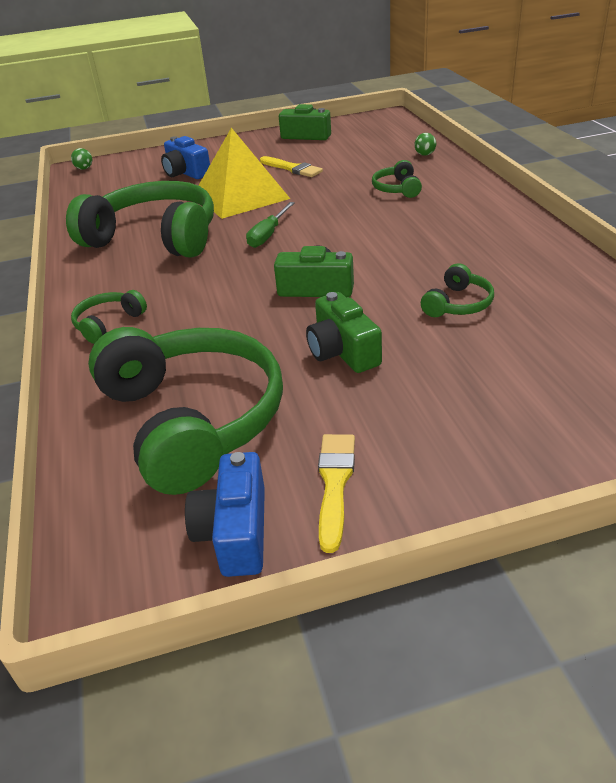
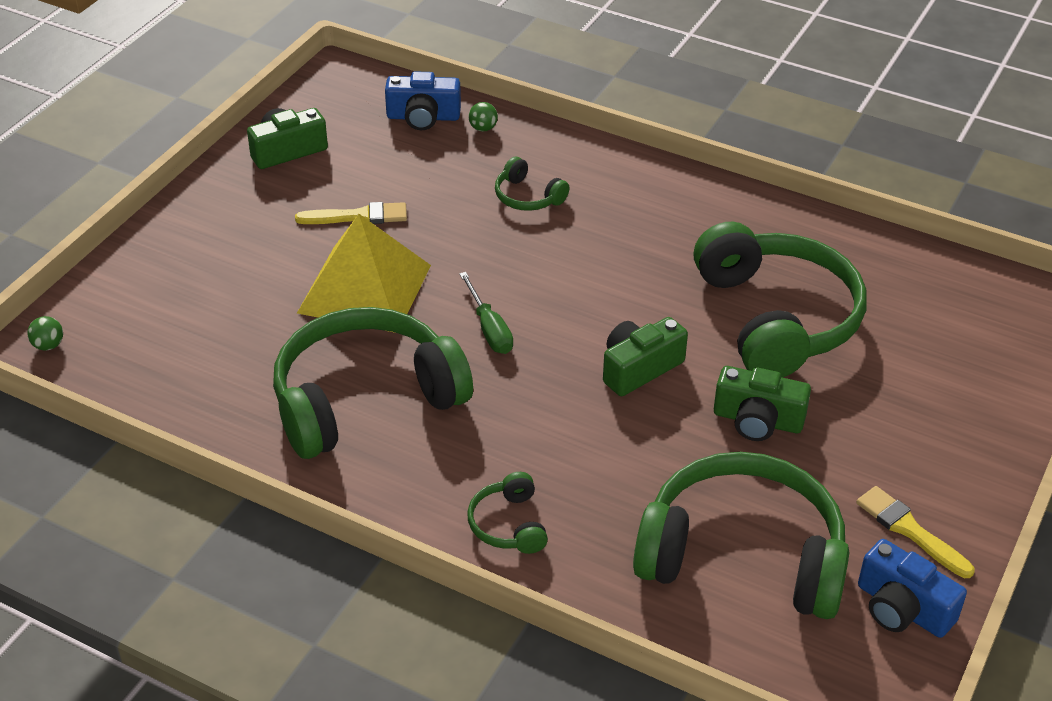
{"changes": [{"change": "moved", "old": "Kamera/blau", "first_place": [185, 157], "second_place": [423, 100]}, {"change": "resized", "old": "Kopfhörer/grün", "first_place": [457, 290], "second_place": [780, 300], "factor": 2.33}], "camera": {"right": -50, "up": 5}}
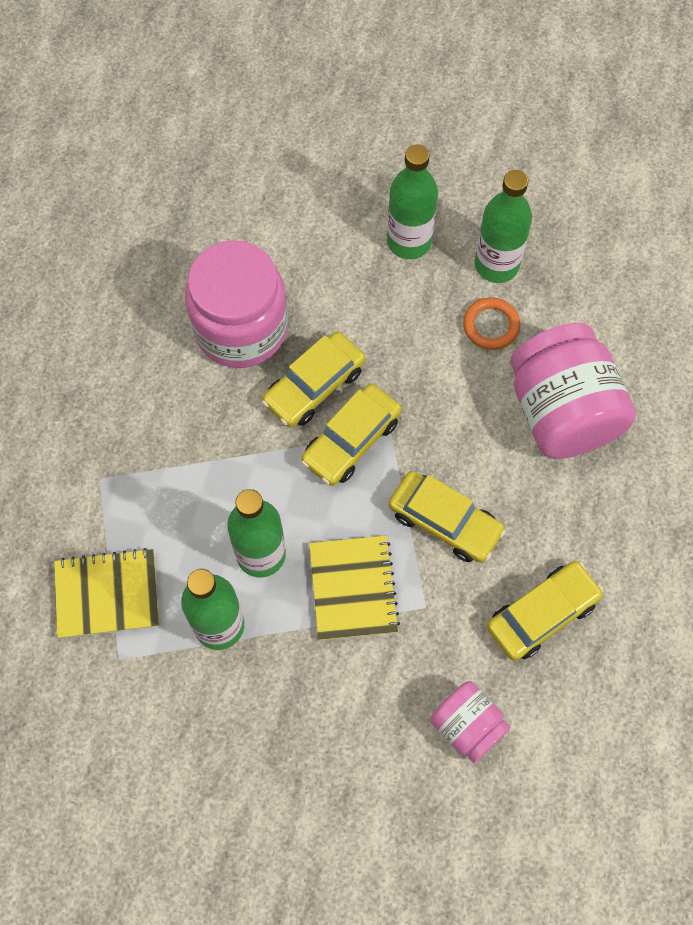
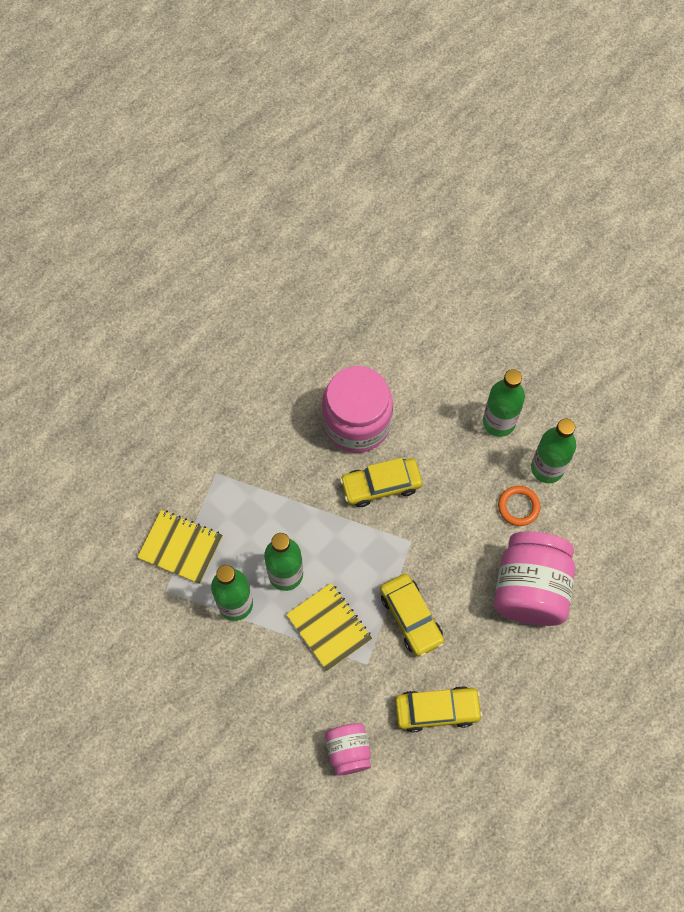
{"changes": [{"change": "removed", "old": "Auto/gelb", "first_place": [351, 435]}, {"change": "turned", "old": "Notizbuch/gelb", "first_place": [354, 588], "second_place": [329, 627], "degrees": -60}], "camera": {"right": 30, "up": 0}}
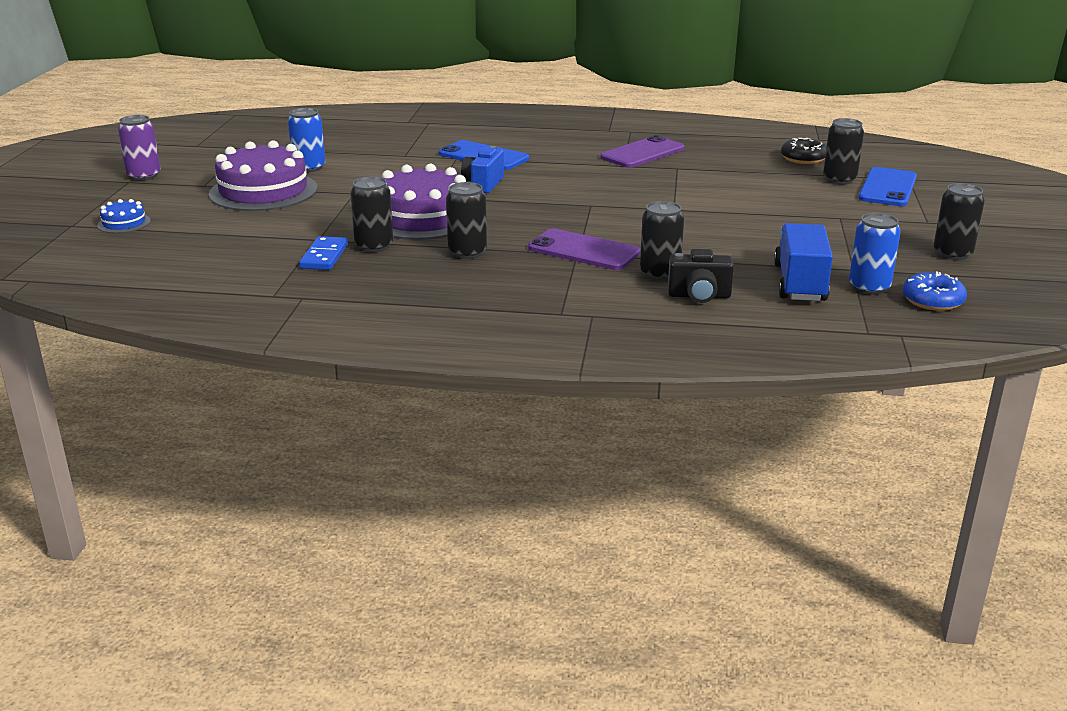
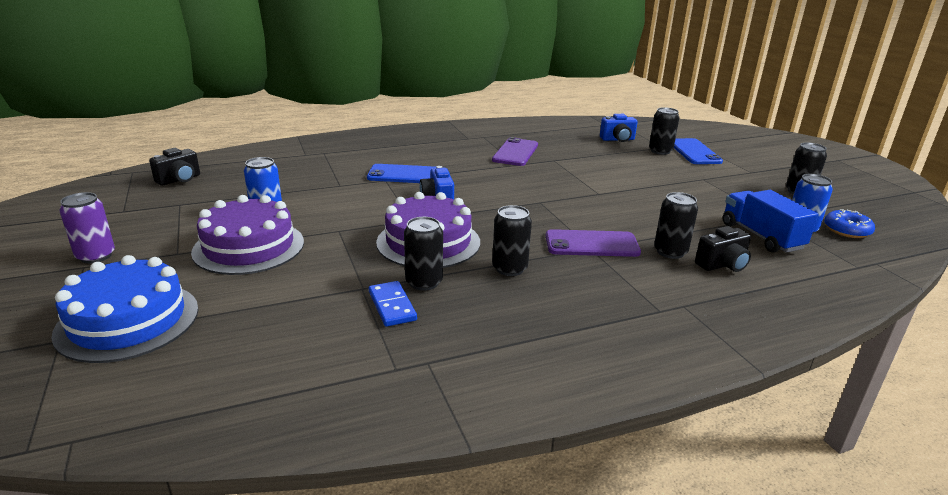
{"changes": [{"change": "resized", "old": "Kuchen/blau", "first_place": [124, 216], "second_place": [124, 309], "factor": 2.24}, {"change": "replaced", "old": "Donut/schwarz", "new": "Kamera/blau", "first_place": [804, 151], "second_place": [618, 128]}, {"change": "added", "new": "Kamera/schwarz", "second_place": [174, 167]}], "camera": {"right": -30, "up": 0}}
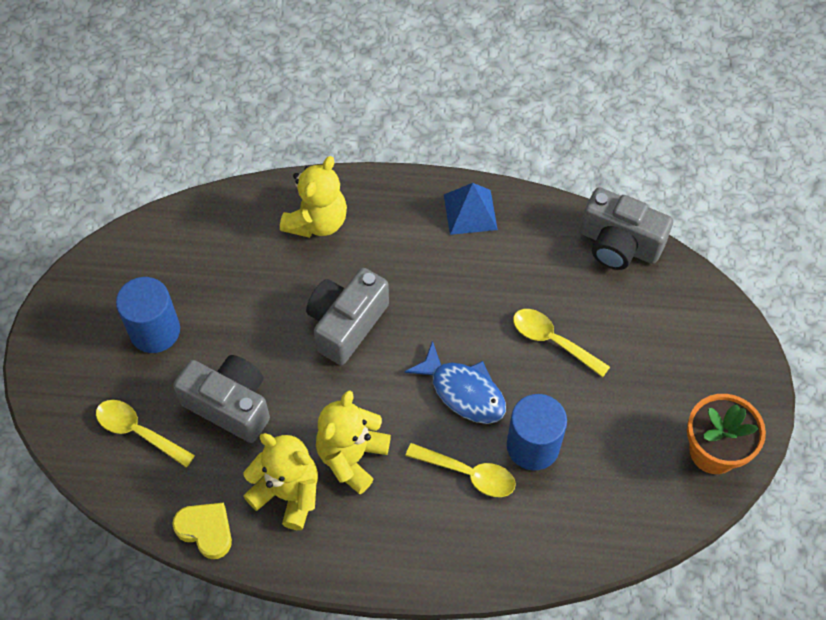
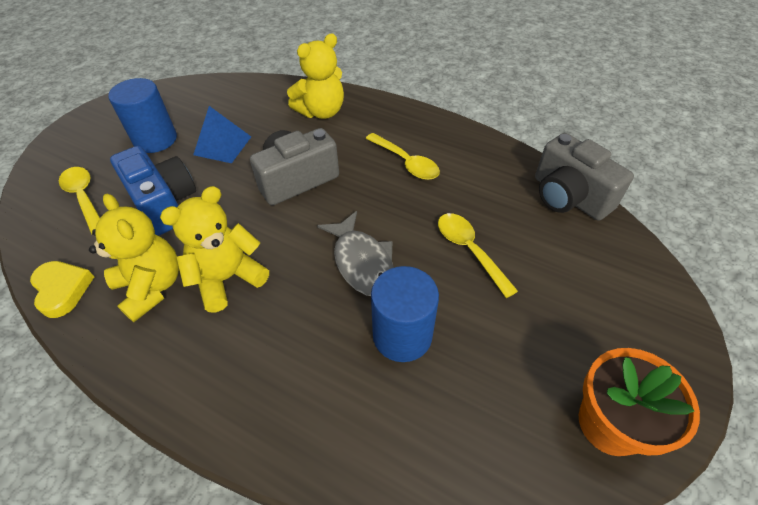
{"changes": [{"change": "recoloured", "old": "Kamera/grau", "new": "Kamera/blau", "first_place": [221, 399], "second_place": [153, 191]}, {"change": "recoloured", "old": "Fisch/blau", "new": "Fisch/grau", "first_place": [455, 382], "second_place": [355, 253]}, {"change": "moved", "old": "Löffel/gelb", "first_place": [461, 470], "second_place": [403, 156]}, {"change": "moved", "old": "Pyramide/blau", "first_place": [471, 209], "second_place": [222, 134]}], "camera": {"right": 25, "up": -10}}
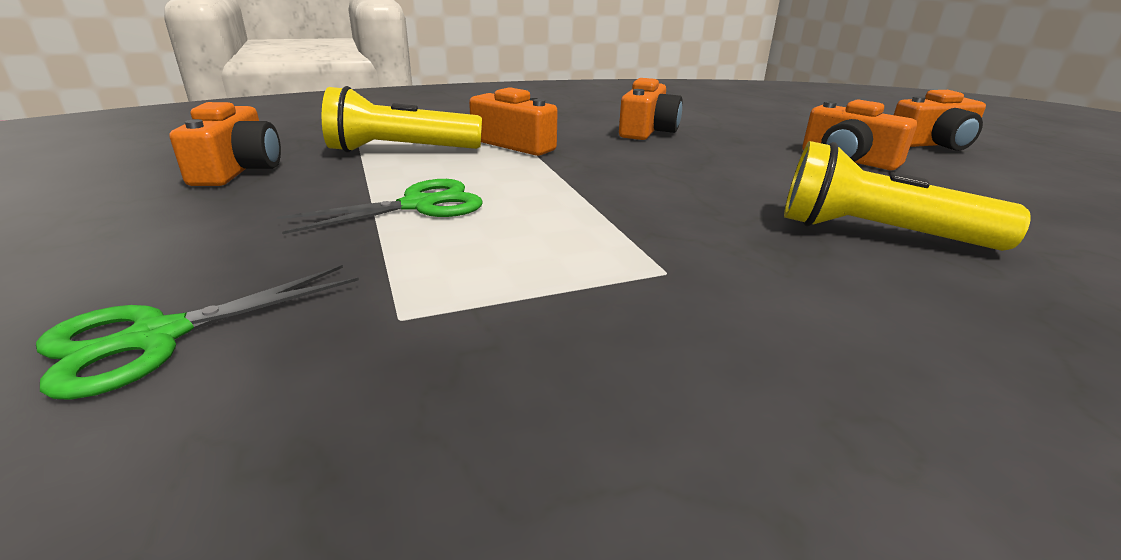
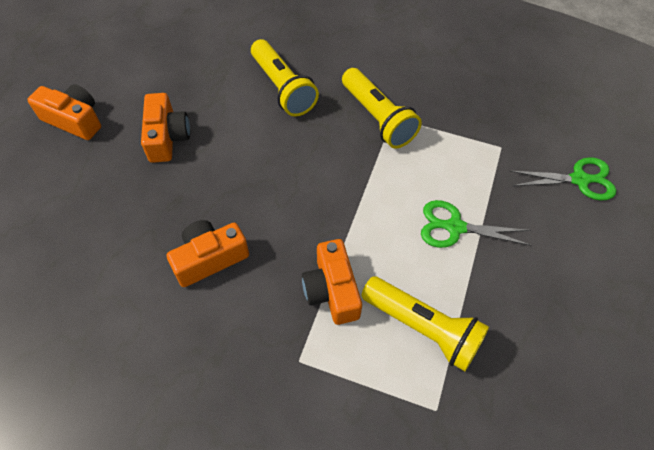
{"changes": [{"change": "removed", "old": "Kamera/orange", "first_place": [225, 144]}, {"change": "added", "new": "Taschenlampe/gelb", "second_place": [382, 108]}], "camera": {"right": -140, "up": 30}}
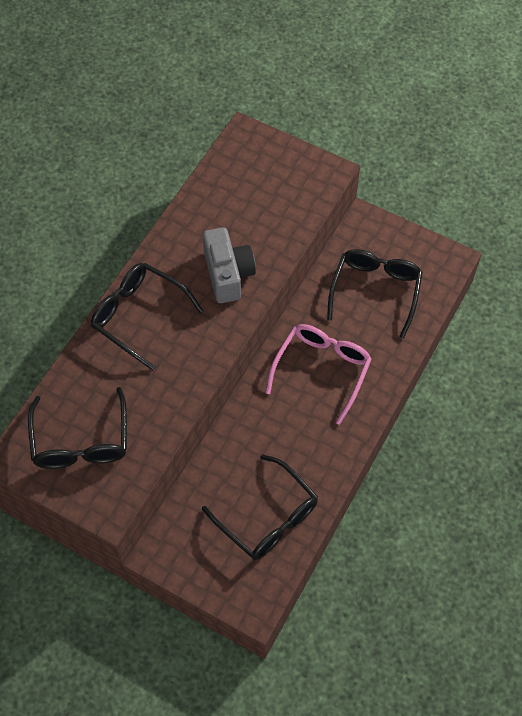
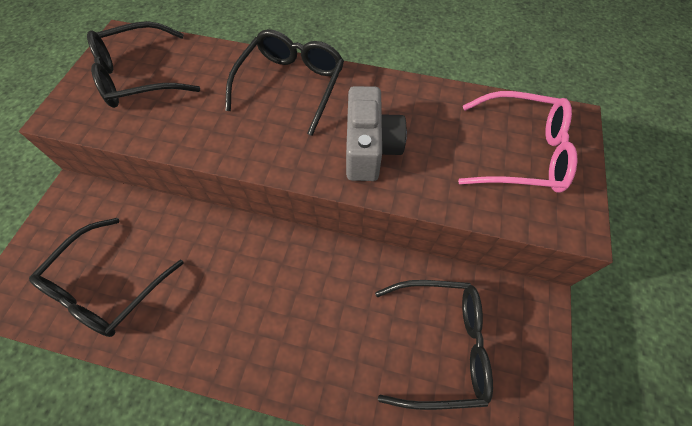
{"changes": [{"change": "turned", "old": "Kamera/grau", "first_place": [229, 265], "second_place": [376, 133], "degrees": -60}, {"change": "moved", "old": "Brille/rosa", "first_place": [319, 374], "second_place": [517, 142]}], "camera": {"right": 75, "up": 0}}
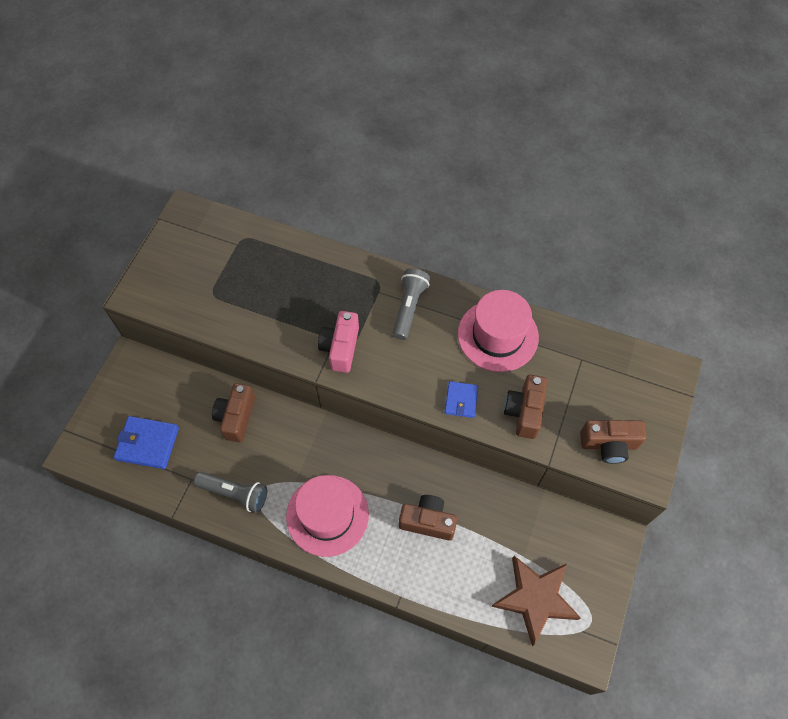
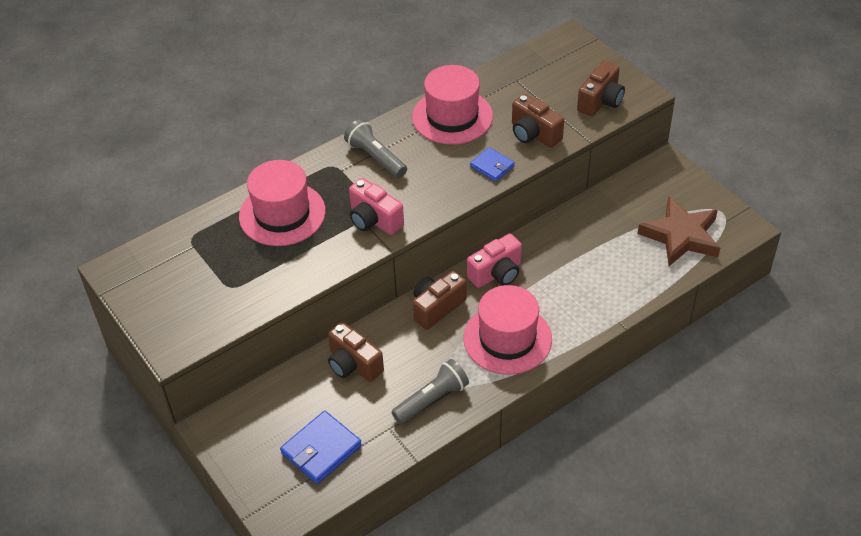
{"changes": [{"change": "moved", "old": "Kamera/braun", "first_place": [428, 518], "second_place": [440, 300]}, {"change": "added", "new": "Hut/rosa", "second_place": [282, 203]}, {"change": "added", "new": "Kamera/rosa", "second_place": [494, 261]}], "camera": {"right": -55, "up": -15}}
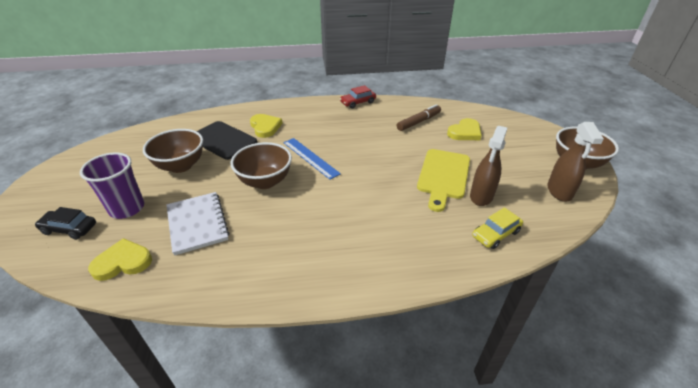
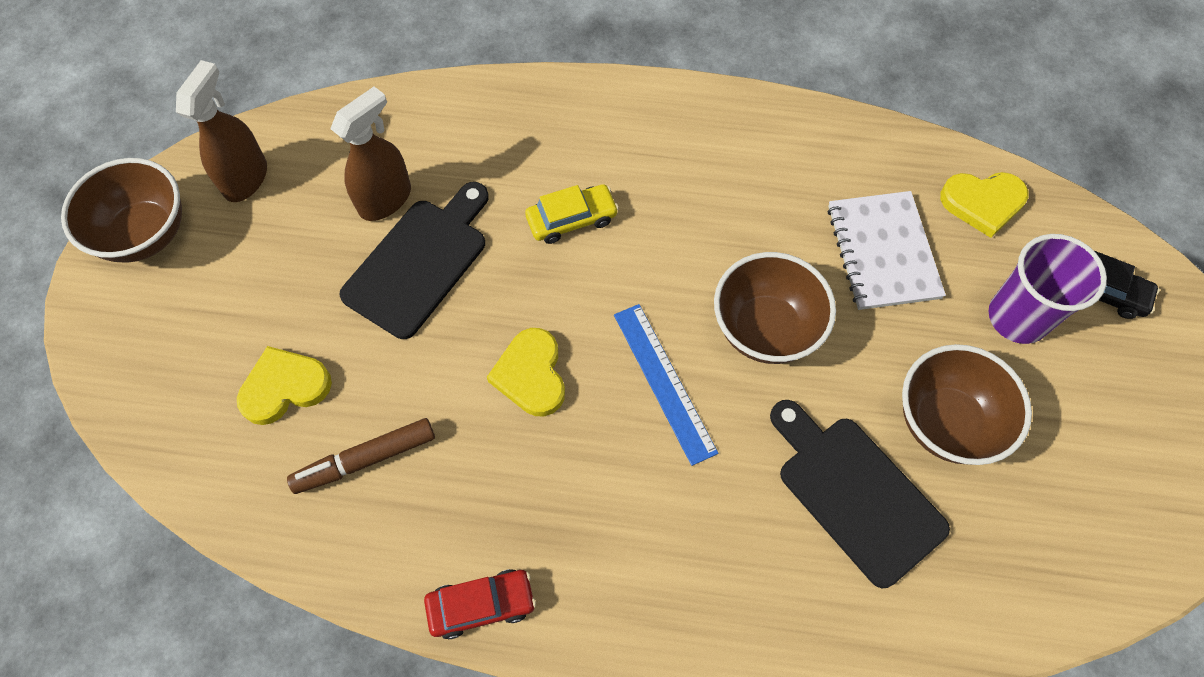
{"changes": [{"change": "moved", "old": "Herz/gelb", "first_place": [266, 126], "second_place": [526, 372]}, {"change": "recoloured", "old": "Schneidebrett/gelb", "new": "Schneidebrett/schwarz", "first_place": [443, 180], "second_place": [414, 260]}, {"change": "moved", "old": "Auto/gelb", "first_place": [497, 228], "second_place": [572, 214]}], "camera": {"right": -165, "up": 25}}
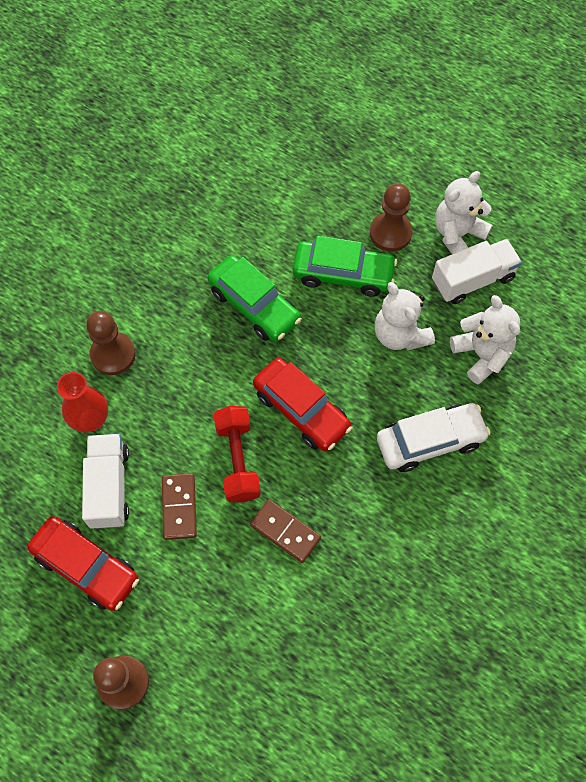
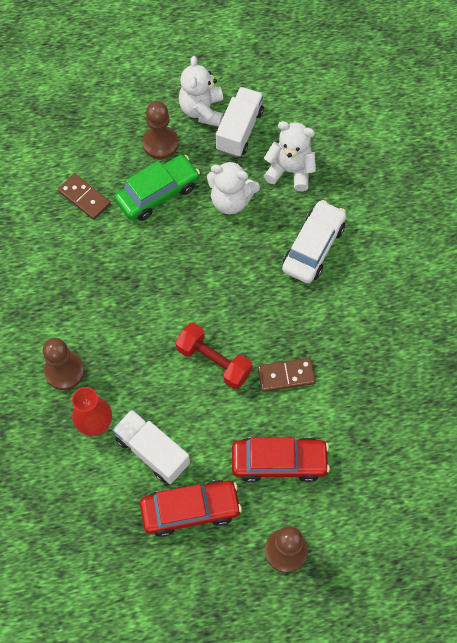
{"changes": [{"change": "moved", "old": "Dominostein/braun", "first_place": [179, 506], "second_place": [84, 196]}, {"change": "removed", "old": "Auto/grün", "first_place": [254, 298]}, {"change": "moved", "old": "Auto/rot", "first_place": [302, 404], "second_place": [281, 460]}], "camera": {"right": -45, "up": 0}}
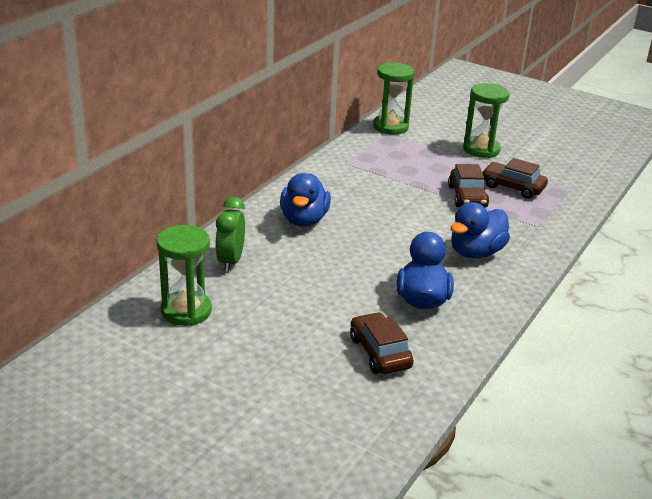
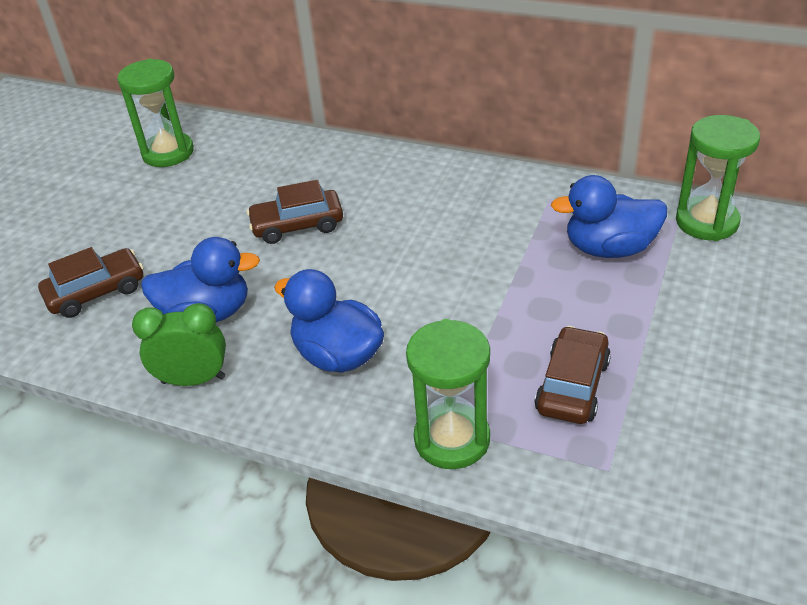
{"changes": [{"change": "moved", "old": "Wecker/grün", "first_place": [230, 234], "second_place": [179, 344]}, {"change": "moved", "old": "Ente/blau", "first_place": [305, 200], "second_place": [609, 216]}, {"change": "moved", "old": "Auto/braun", "first_place": [468, 186], "second_place": [295, 212]}, {"change": "moved", "old": "Sanduhr/grün", "first_place": [486, 120], "second_place": [448, 394]}], "camera": {"right": 85, "up": 10}}
